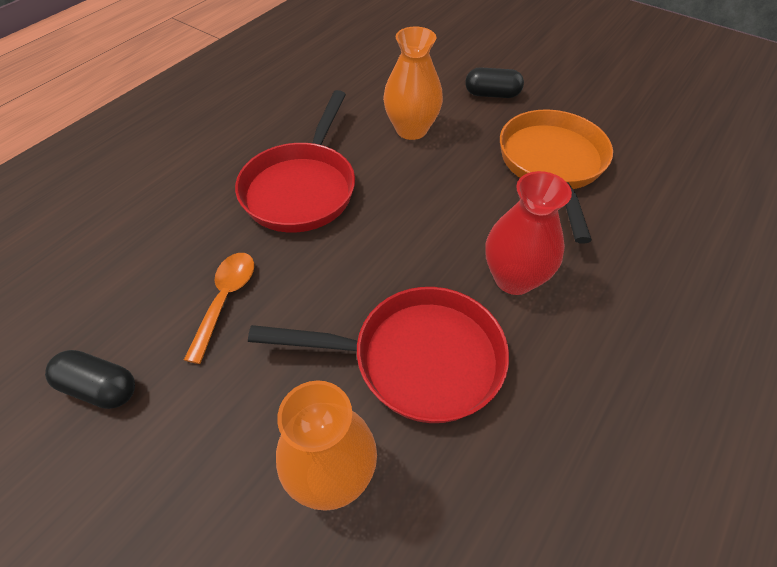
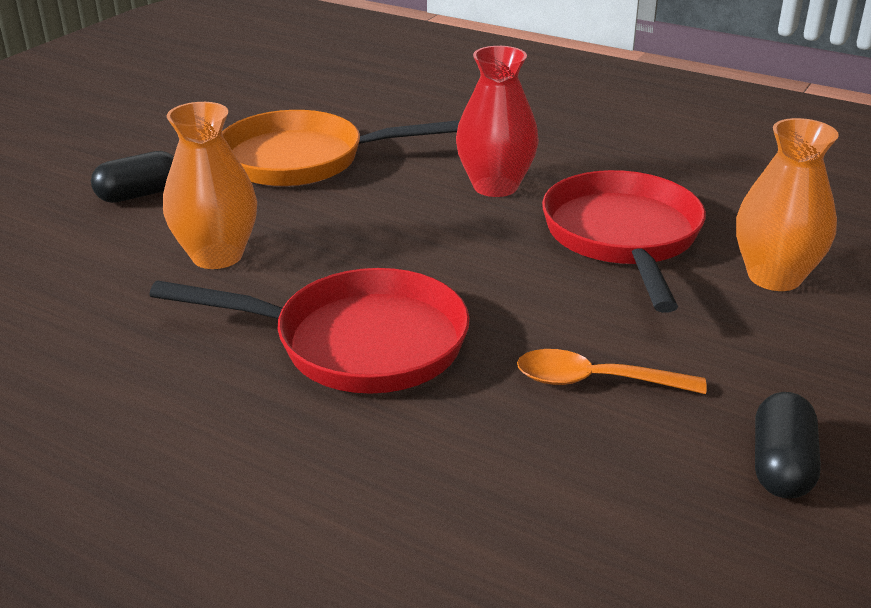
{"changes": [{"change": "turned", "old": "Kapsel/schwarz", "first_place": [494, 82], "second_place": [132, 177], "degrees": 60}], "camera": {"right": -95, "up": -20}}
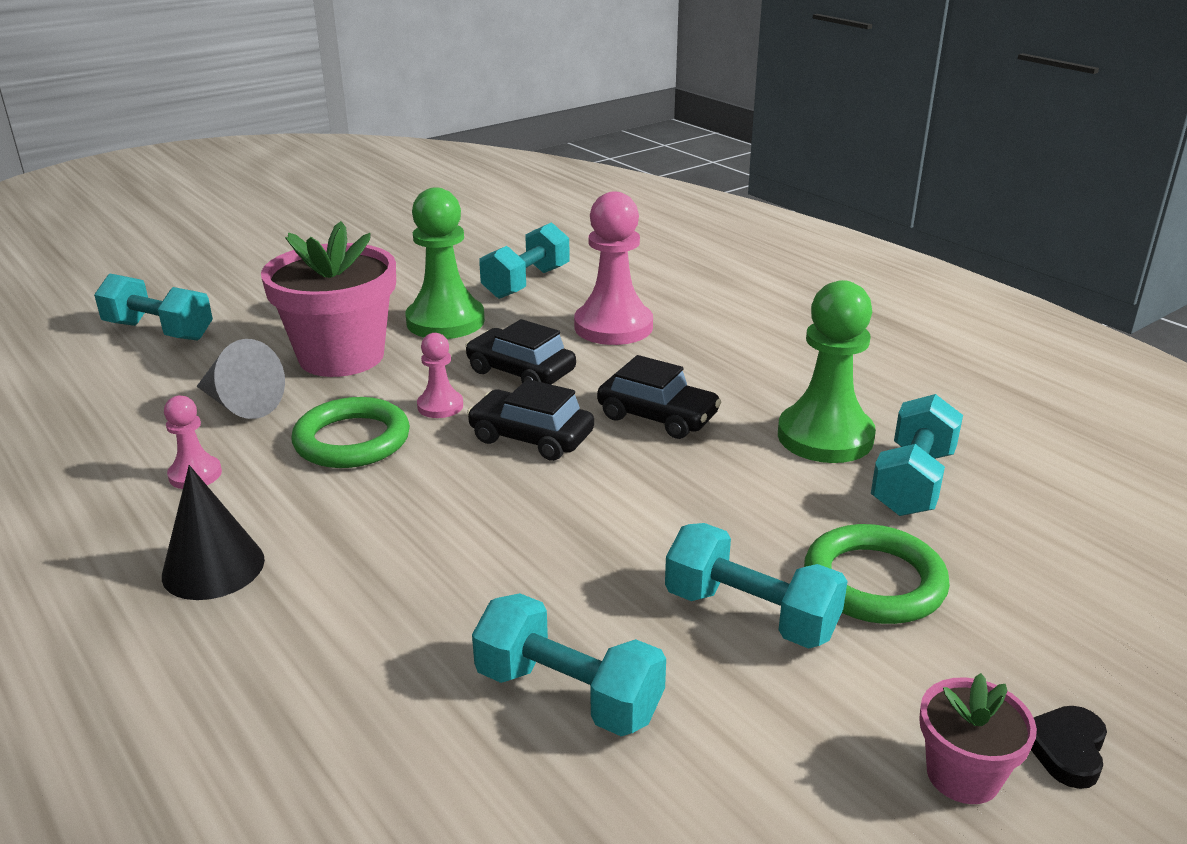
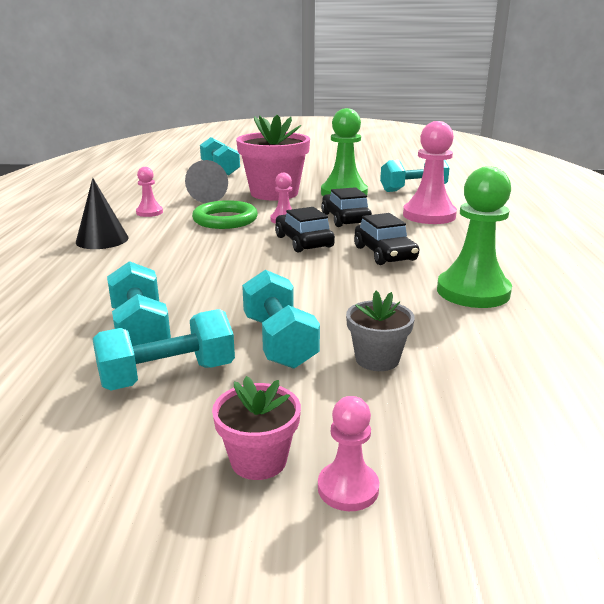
{"changes": [{"change": "replaced", "old": "Ring/grün", "new": "Blumentopf/grau", "first_place": [877, 574], "second_place": [380, 331]}, {"change": "moved", "old": "Hantel/türkis", "first_place": [917, 455], "second_place": [163, 349]}, {"change": "replaced", "old": "Herz/schwarz", "new": "Bauer/rosa", "first_place": [1069, 747], "second_place": [348, 453]}], "camera": {"right": 40, "up": -5}}
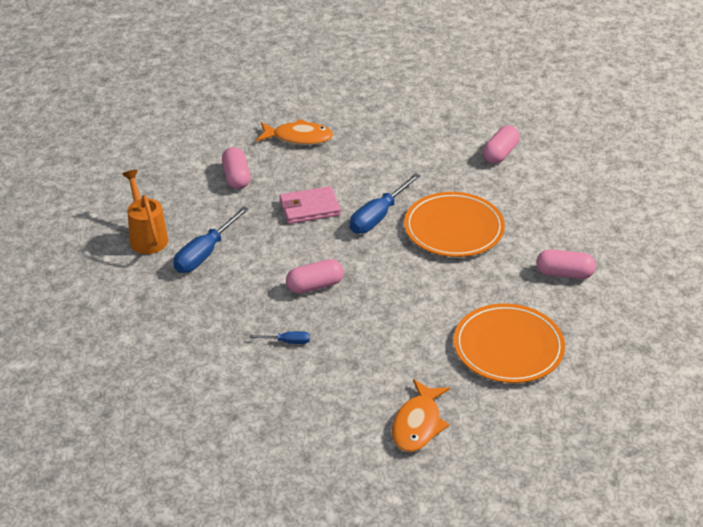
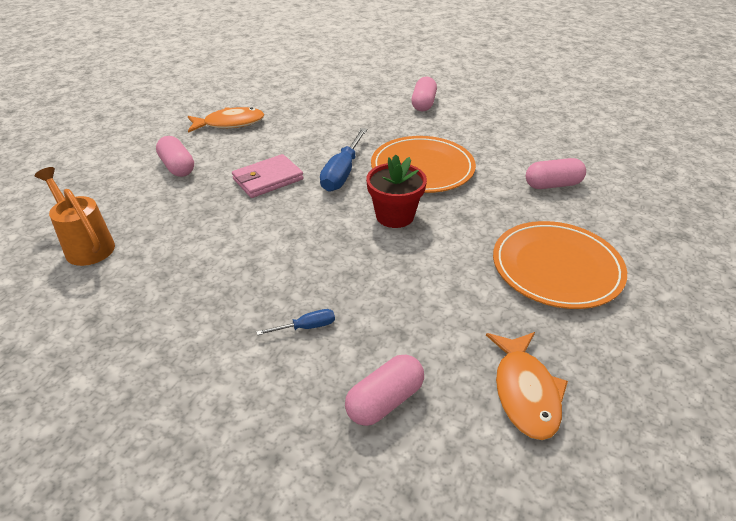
{"changes": [{"change": "removed", "old": "Schraubenzieher/blau", "first_place": [211, 239]}, {"change": "moved", "old": "Kapsel/rosa", "first_place": [315, 276], "second_place": [384, 390]}, {"change": "added", "new": "Blumentopf/rot", "second_place": [396, 191]}], "camera": {"right": -20, "up": 0}}
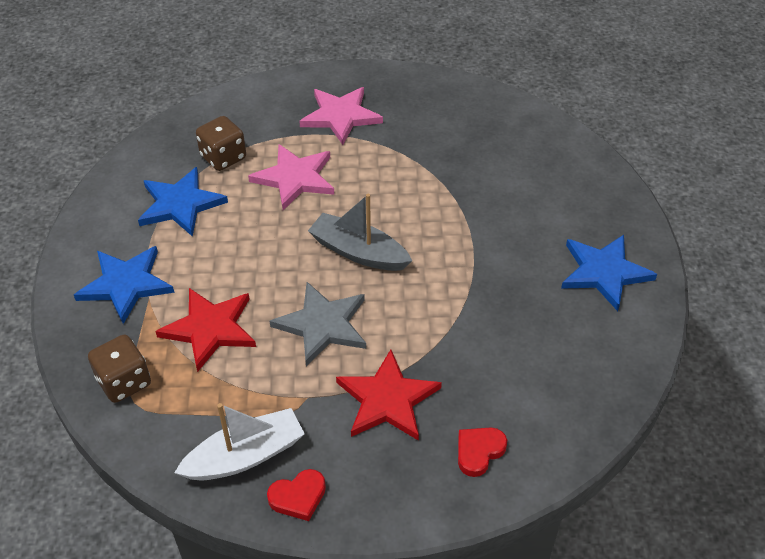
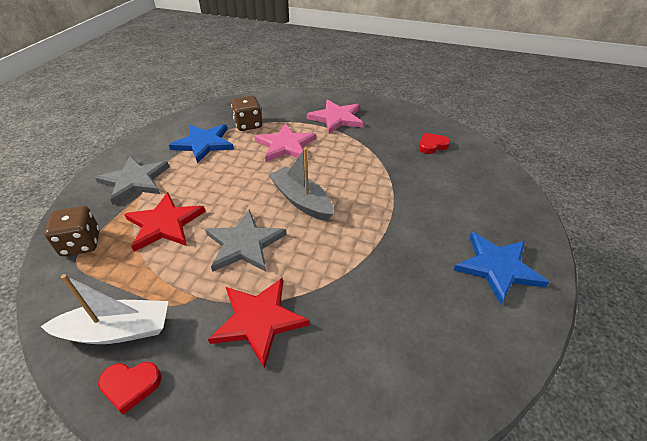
{"changes": [{"change": "recoloured", "old": "Stern/blau", "new": "Stern/grau", "first_place": [124, 285], "second_place": [132, 180]}, {"change": "moved", "old": "Herz/rot", "first_place": [482, 452], "second_place": [434, 143]}], "camera": {"right": 20, "up": -5}}
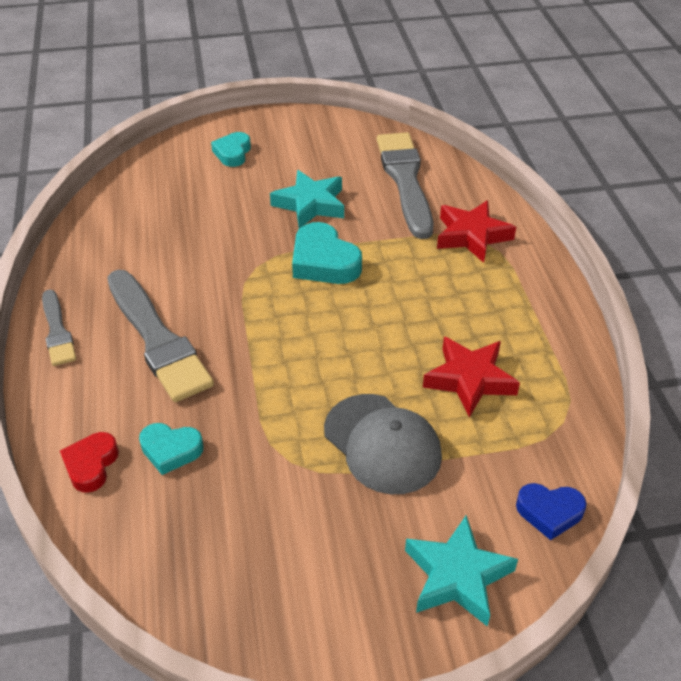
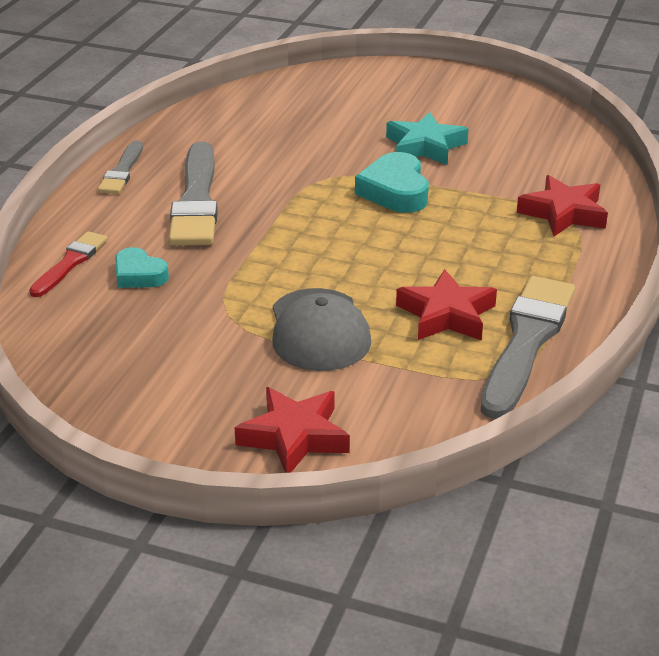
{"changes": [{"change": "replaced", "old": "Herz/rot", "new": "Pinsel/rot", "first_place": [89, 462], "second_place": [68, 264]}, {"change": "removed", "old": "Herz/türkis", "first_place": [231, 149]}, {"change": "moved", "old": "Pinsel/grau", "first_place": [405, 185], "second_place": [528, 347]}, {"change": "recoloured", "old": "Stern/türkis", "new": "Stern/rot", "first_place": [461, 571], "second_place": [292, 430]}, {"change": "removed", "old": "Herz/blau", "first_place": [551, 511]}], "camera": {"right": 30, "up": -10}}
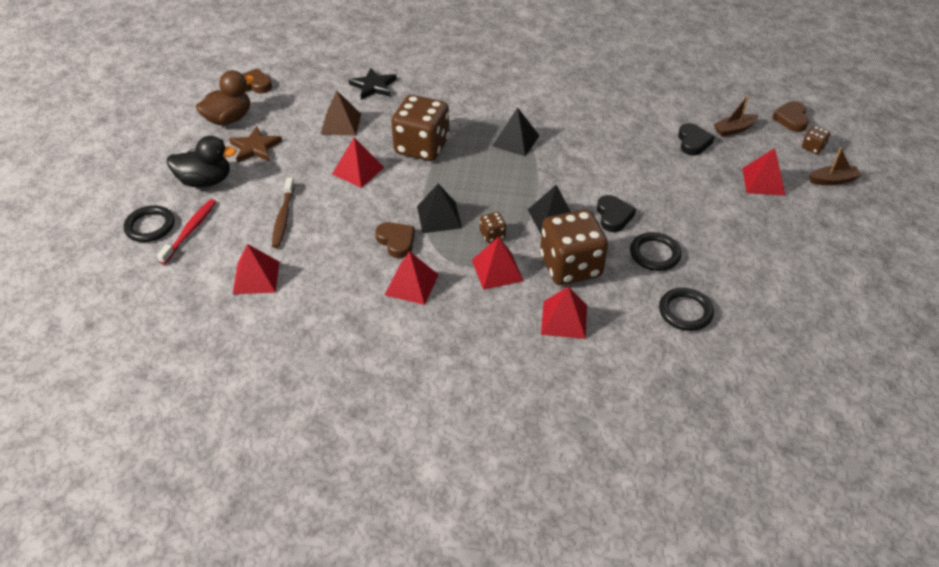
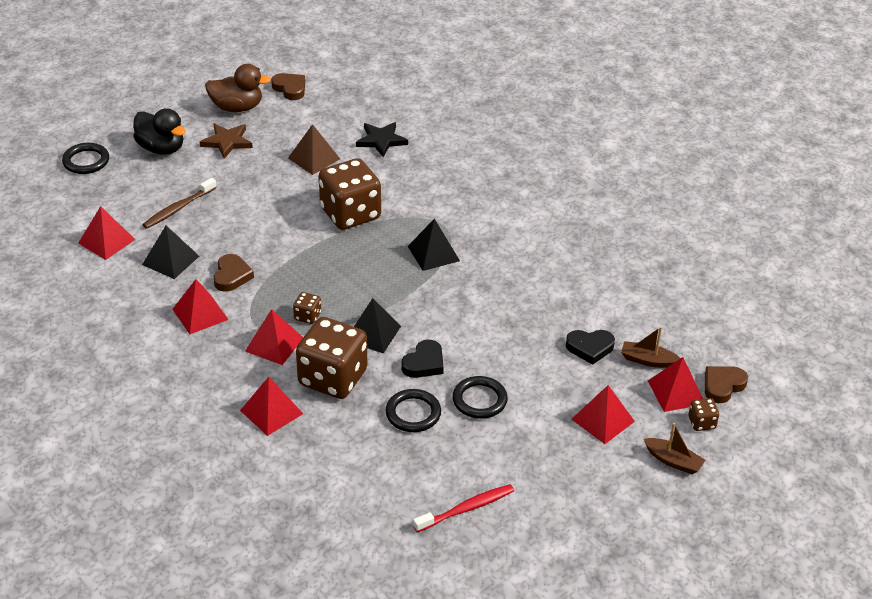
{"changes": [{"change": "moved", "old": "Zahnbürste/rot", "first_place": [186, 231], "second_place": [463, 508]}, {"change": "moved", "old": "Pyramide/rot", "first_place": [358, 162], "second_place": [675, 384]}, {"change": "moved", "old": "Pyramide/schwarz", "first_place": [439, 208], "second_place": [170, 252]}, {"change": "moved", "old": "Ring/schwarz", "first_place": [686, 309], "second_place": [480, 397]}, {"change": "turned", "old": "Herz/schwarz", "first_place": [696, 139], "second_place": [590, 347], "degrees": 45}], "camera": {"right": 40, "up": -5}}
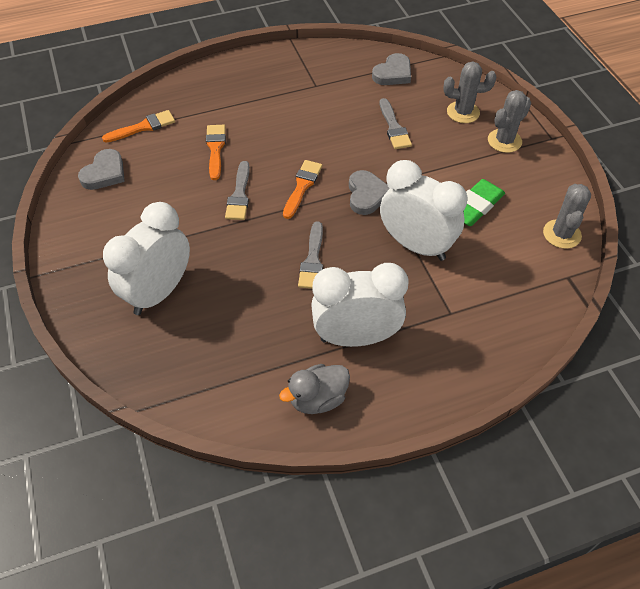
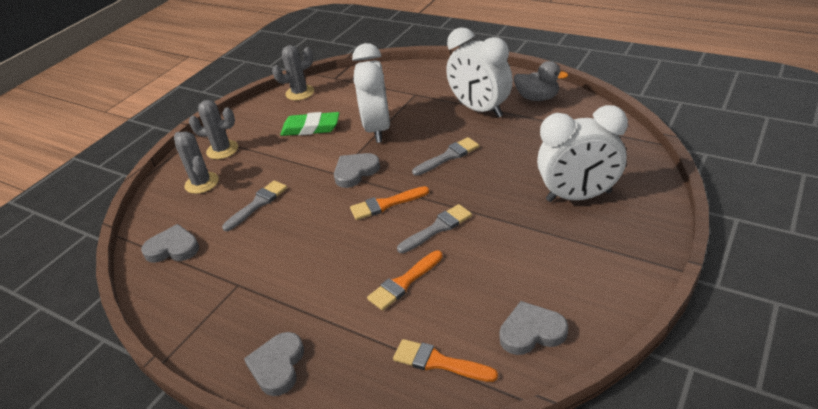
{"changes": [{"change": "added", "new": "Herz/grau", "second_place": [274, 364]}], "camera": {"right": -125, "up": -15}}
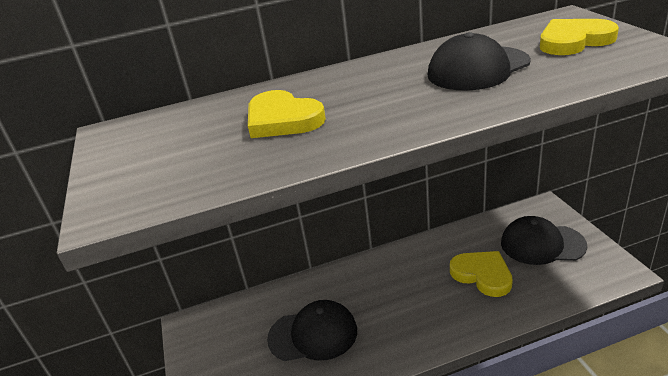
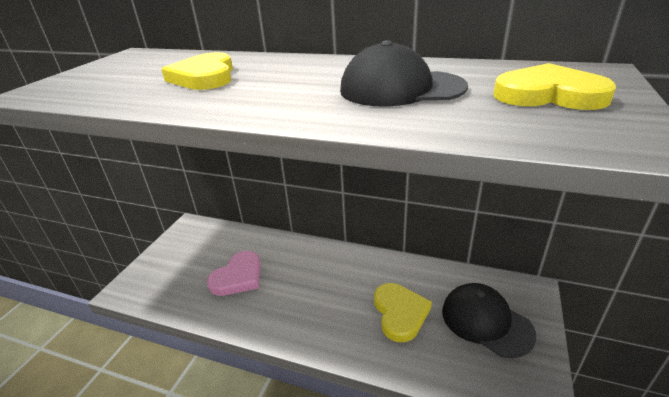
{"changes": [{"change": "replaced", "old": "Kappe/schwarz", "new": "Herz/rosa", "first_place": [312, 330], "second_place": [234, 273]}], "camera": {"right": 35, "up": 0}}
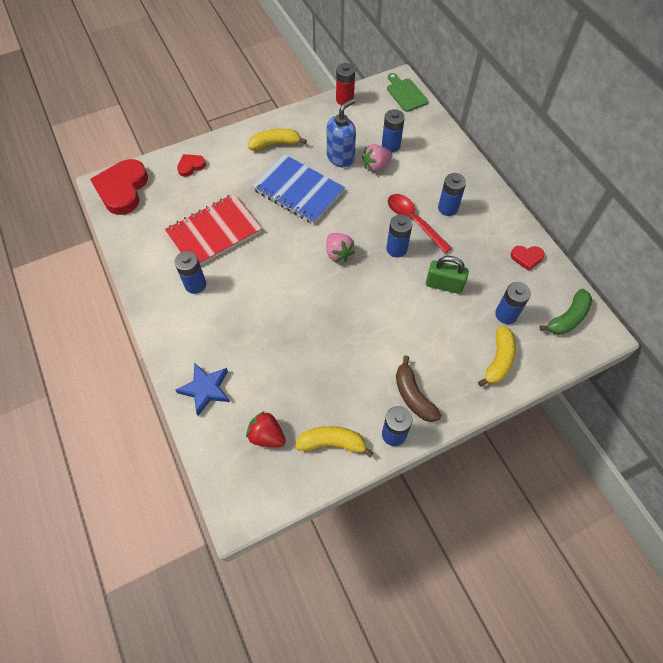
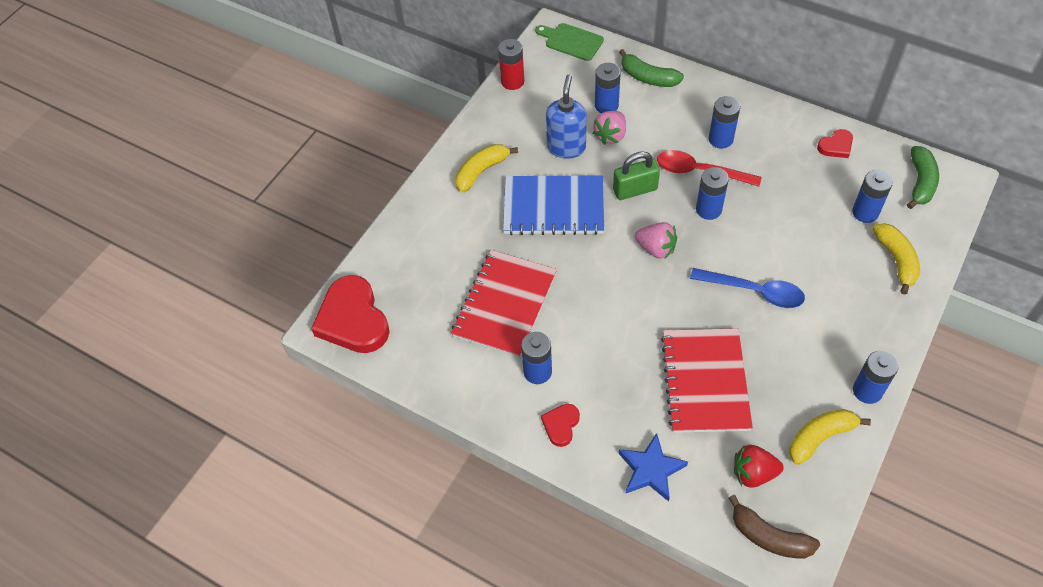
{"changes": [{"change": "moved", "old": "Herz/rot", "first_place": [191, 165], "second_place": [560, 425]}, {"change": "moved", "old": "Banane/braun", "first_place": [419, 388], "second_place": [774, 527]}, {"change": "moved", "old": "Vorhängeschloss/grün", "first_place": [447, 275], "second_place": [636, 175]}, {"change": "added", "new": "Banane/grün", "second_place": [651, 68]}, {"change": "added", "new": "Notizbuch/rot", "second_place": [707, 380]}, {"change": "added", "new": "Löffel/blau", "second_place": [747, 288]}], "camera": {"right": -30, "up": -5}}
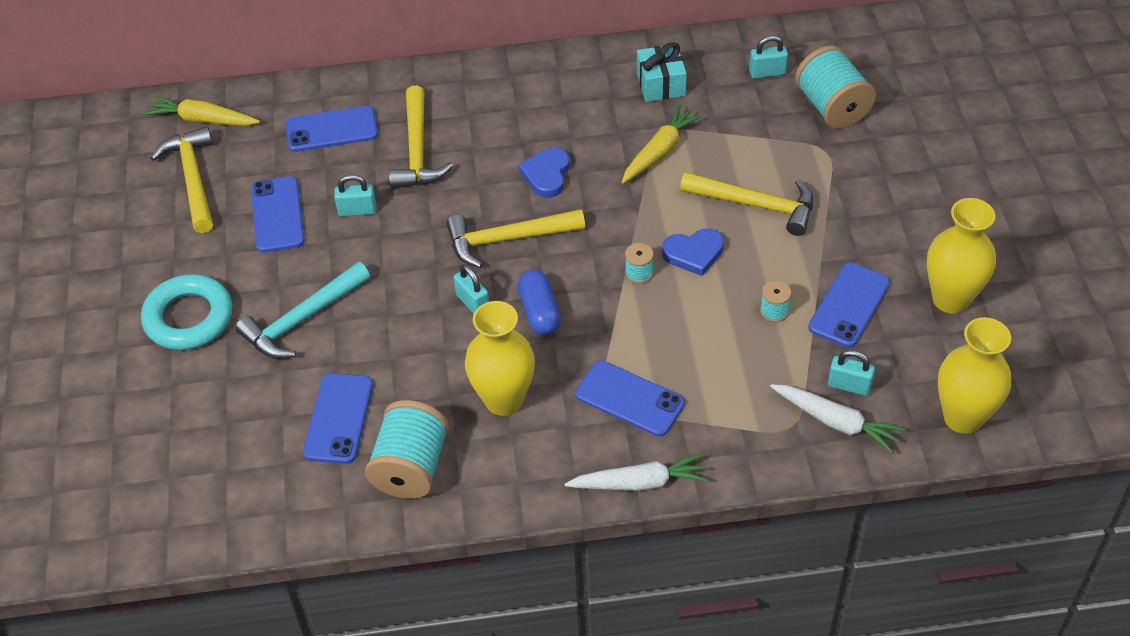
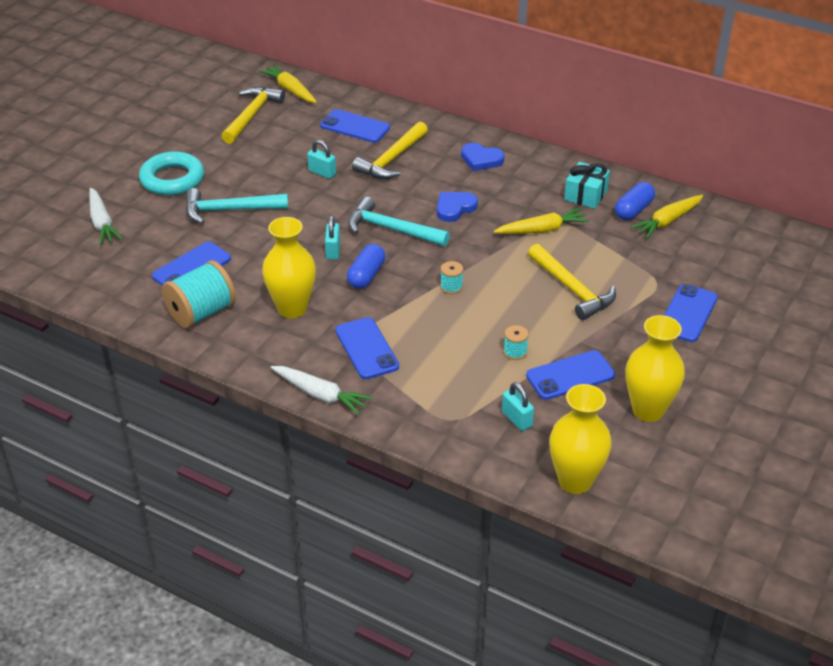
{"changes": [{"change": "moved", "old": "Handy/blau", "first_place": [277, 214], "second_place": [691, 313]}, {"change": "recoloured", "old": "Hammer/gelb", "new": "Hammer/türkis", "first_place": [515, 238], "second_place": [399, 221]}, {"change": "moved", "old": "Herz/blau", "first_place": [693, 252], "second_place": [483, 157]}, {"change": "replaced", "old": "Vorhängeschloss/türkis", "new": "Karotte/gelb", "first_place": [768, 57], "second_place": [667, 217]}, {"change": "moved", "old": "Karotte/weiß", "first_place": [837, 418], "second_place": [106, 216]}, {"change": "removed", "old": "Garnrolle/türkis", "first_place": [835, 87]}, {"change": "added", "new": "Kapsel/blau", "second_place": [635, 201]}], "camera": {"right": 35, "up": -10}}
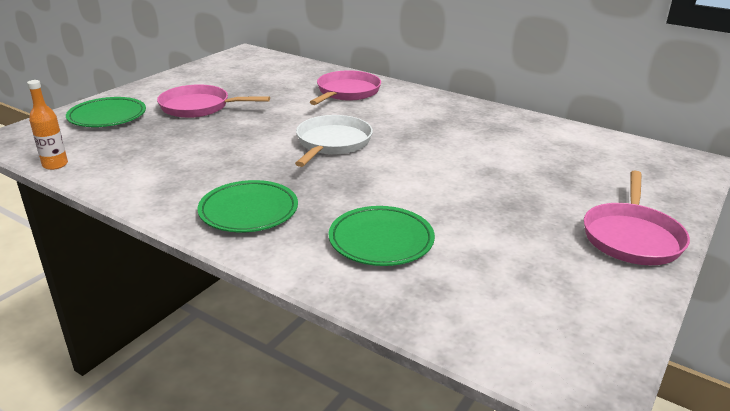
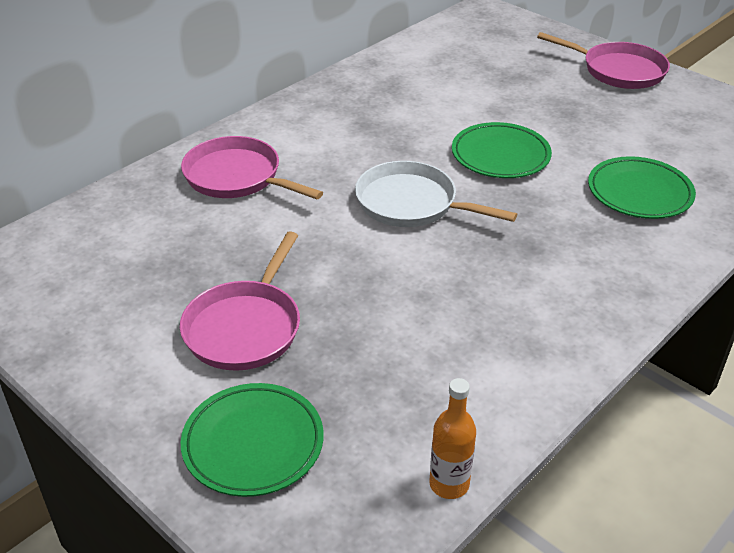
{"changes": [{"change": "moved", "old": "Teller/grün", "first_place": [248, 206], "second_place": [502, 150]}], "camera": {"right": -80, "up": 10}}
